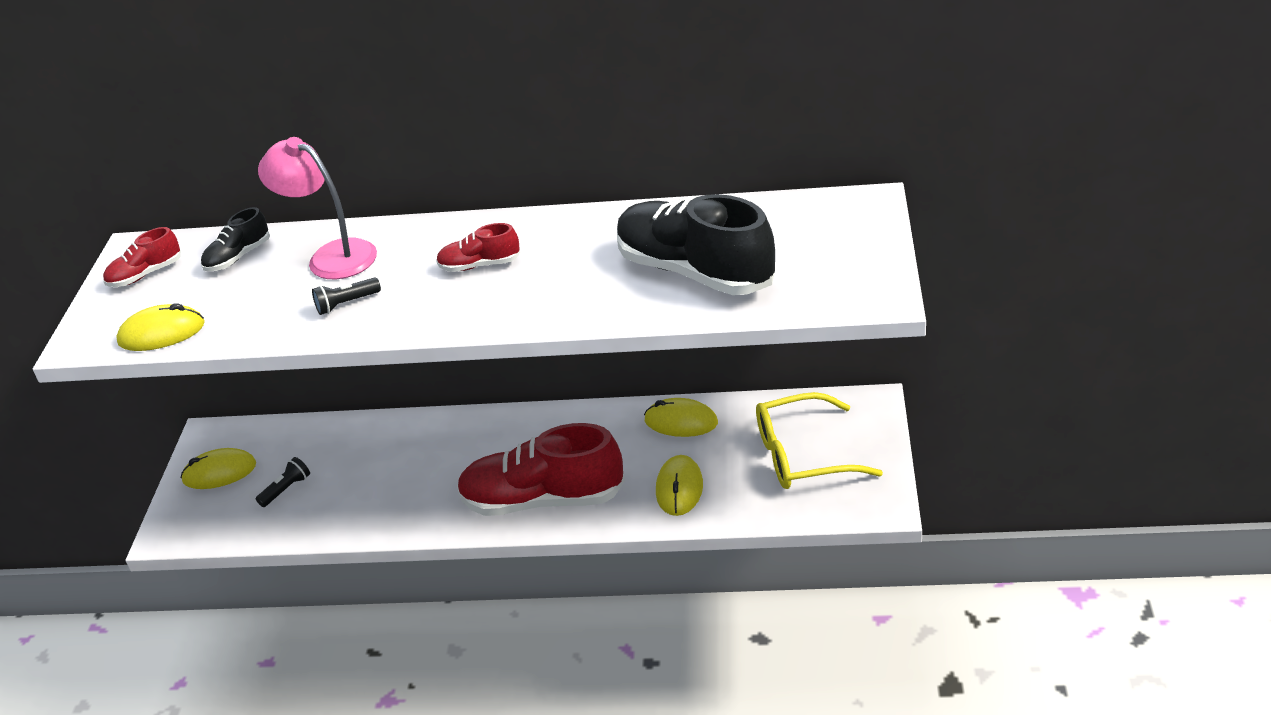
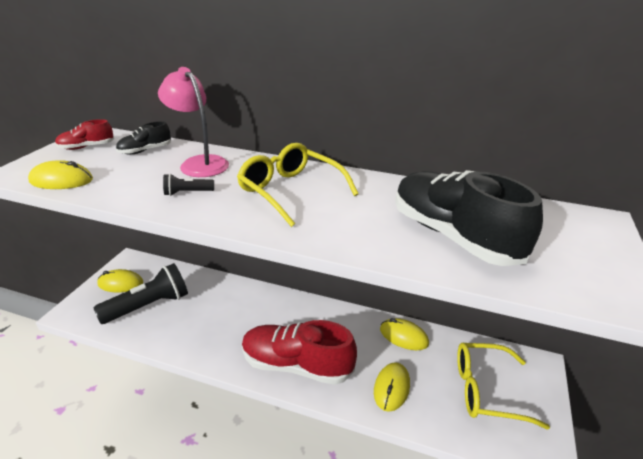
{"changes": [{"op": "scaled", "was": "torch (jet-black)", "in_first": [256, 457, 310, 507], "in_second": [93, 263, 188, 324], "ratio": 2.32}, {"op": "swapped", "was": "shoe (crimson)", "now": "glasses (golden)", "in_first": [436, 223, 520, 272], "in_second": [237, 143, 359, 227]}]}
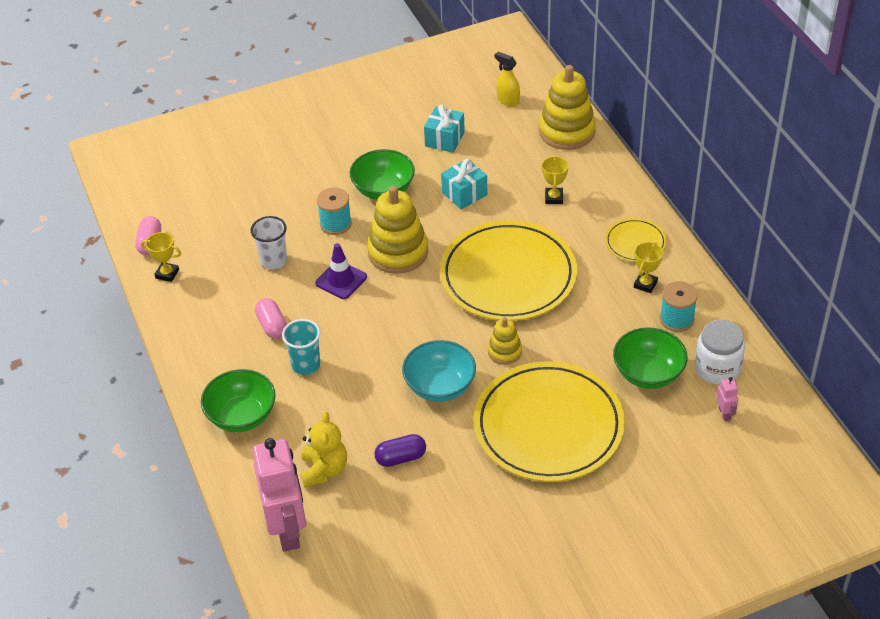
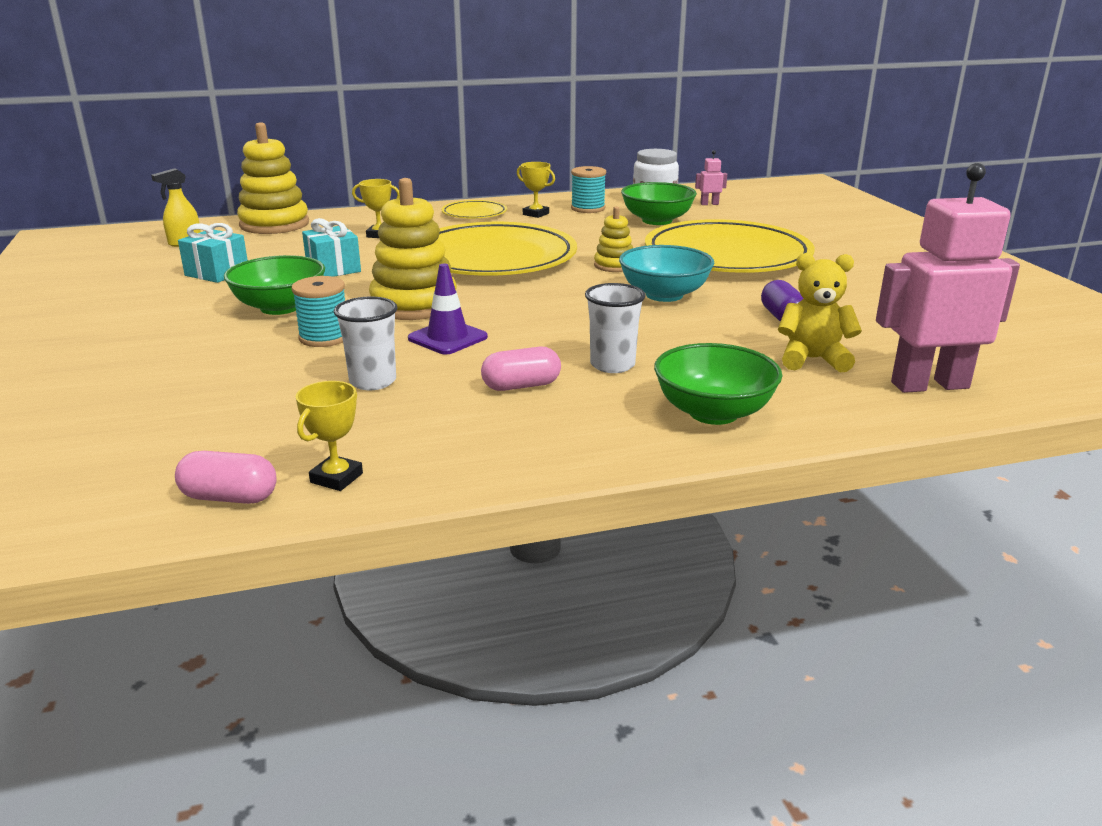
{"changes": [{"op": "repainted", "was": "cup (aqua)", "now": "cup (snow-white)", "in_first": [282, 319, 320, 375], "in_second": [585, 283, 646, 373]}]}
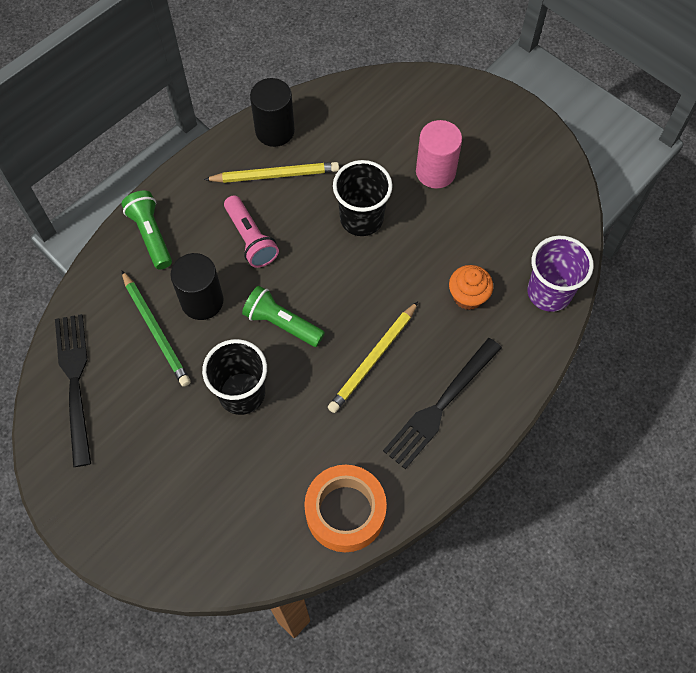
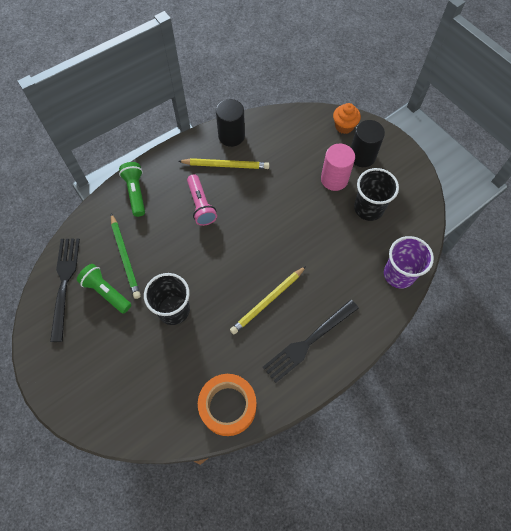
{"changes": [{"op": "shifted", "was": "torch (leaf-green)", "in_first": [242, 286, 325, 347], "in_second": [77, 264, 131, 314]}, {"op": "shifted", "was": "muffin (bright orange)", "in_first": [449, 265, 493, 310], "in_second": [333, 103, 361, 134]}, {"op": "shifted", "was": "solid cylinder (jet-black)", "in_first": [170, 253, 223, 320], "in_second": [351, 120, 385, 167]}, {"op": "shifted", "was": "cup (jet-black)", "in_first": [333, 160, 393, 236], "in_second": [354, 168, 399, 221]}]}
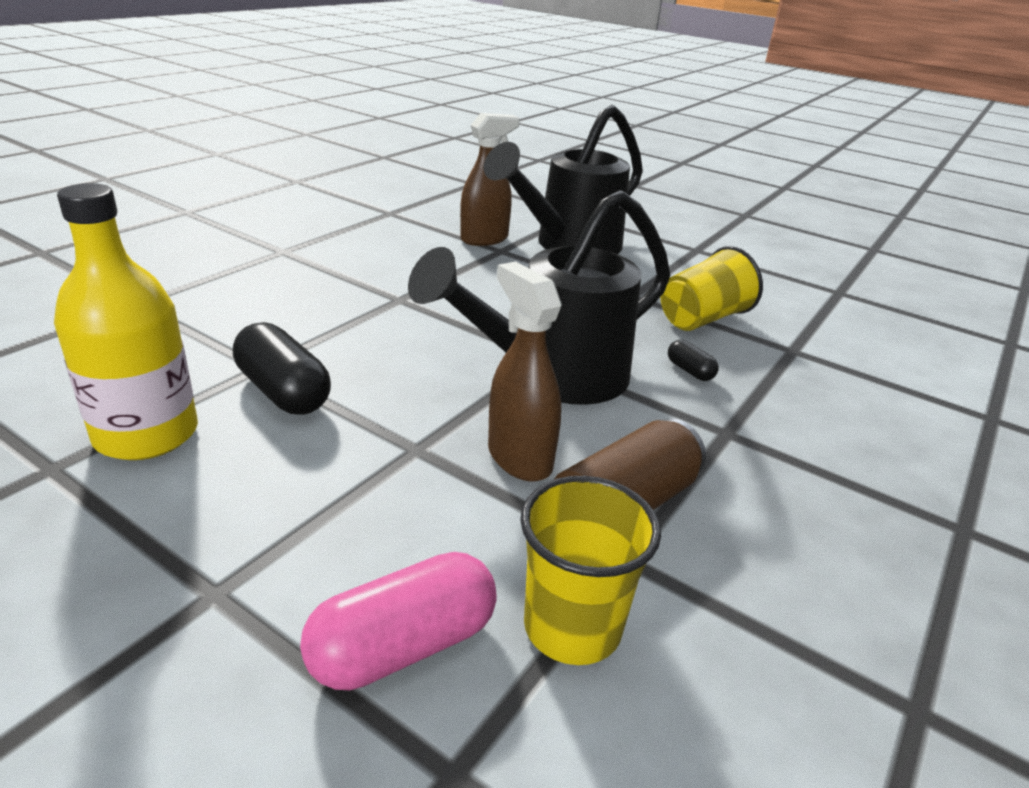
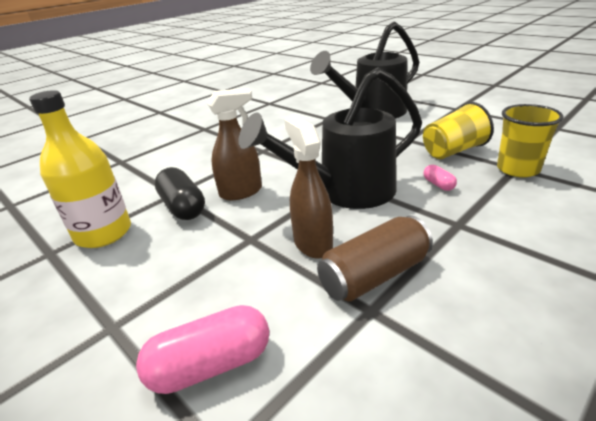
{"changes": [{"op": "shifted", "was": "sprayer (russet)", "in_first": [460, 113, 520, 246], "in_second": [207, 88, 262, 200]}, {"op": "repainted", "was": "pill (jet-black)", "now": "pill (rose-pink)", "in_first": [668, 340, 719, 381], "in_second": [423, 165, 457, 191]}, {"op": "shifted", "was": "cup (golden)", "in_first": [520, 476, 661, 665], "in_second": [497, 104, 563, 178]}]}
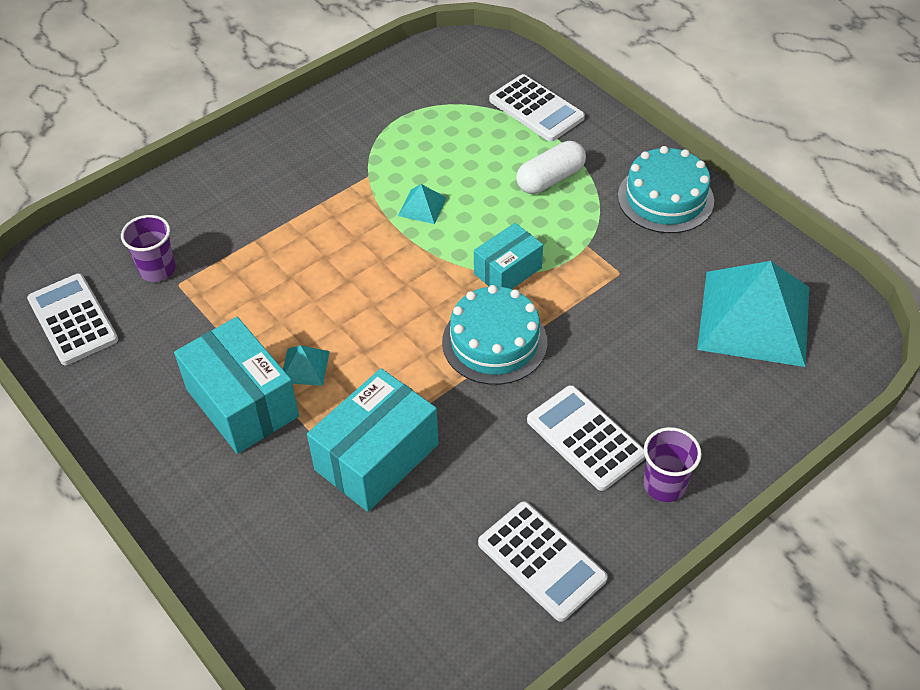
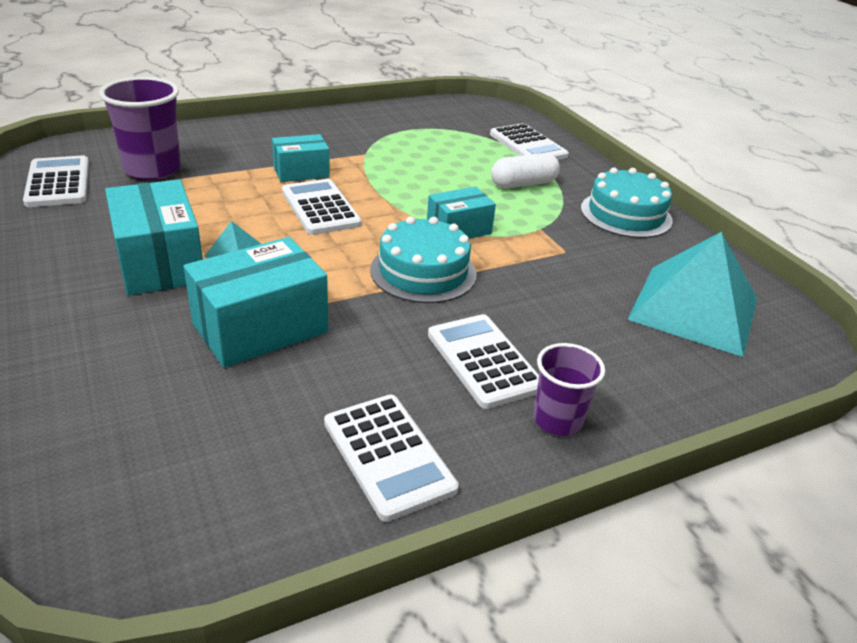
{"changes": [{"op": "scaled", "was": "cup (violet)", "in_first": [121, 215, 176, 282], "in_second": [99, 77, 181, 180], "ratio": 1.65}, {"op": "new", "now": "box (aqua)", "in_second": [272, 134, 330, 182]}, {"op": "new", "now": "calculator (snow-white)", "in_second": [282, 179, 362, 235]}, {"op": "gone", "was": "pyramid shape (aqua)", "in_first": [398, 184, 447, 224]}]}
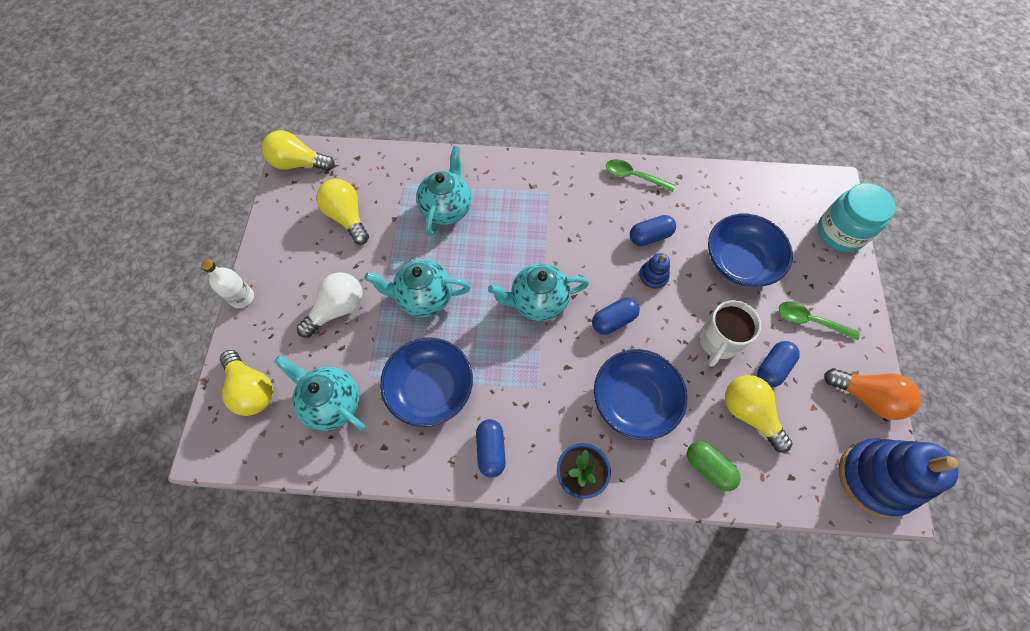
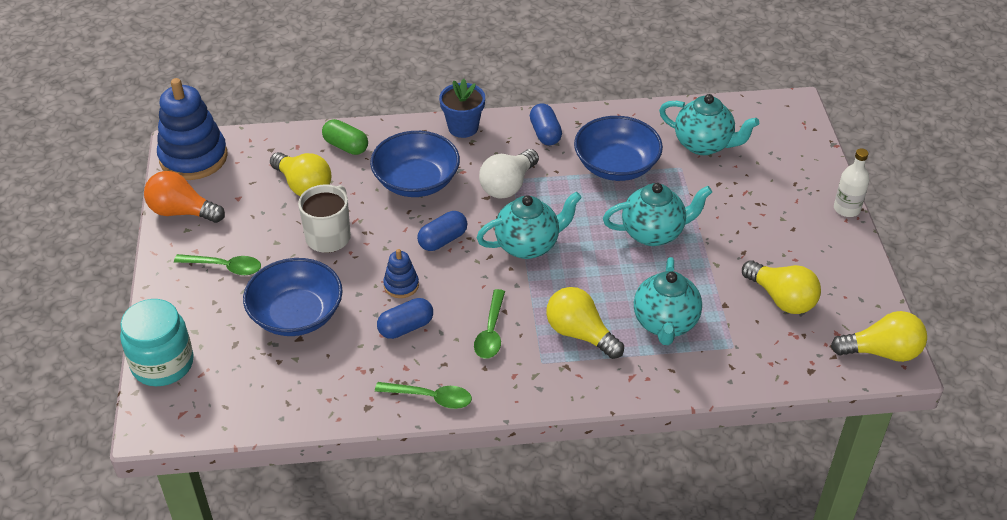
{"changes": [{"op": "new", "now": "tablespoon (leaf-green)", "in_second": [474, 289, 505, 359]}, {"op": "shifted", "was": "light bulb (snow-white)", "in_first": [296, 272, 363, 338], "in_second": [479, 149, 539, 199]}, {"op": "shifted", "was": "light bulb (golden)", "in_first": [220, 350, 273, 416], "in_second": [546, 287, 624, 359]}, {"op": "gone", "was": "pill (royal blue)", "in_first": [757, 341, 800, 387]}]}
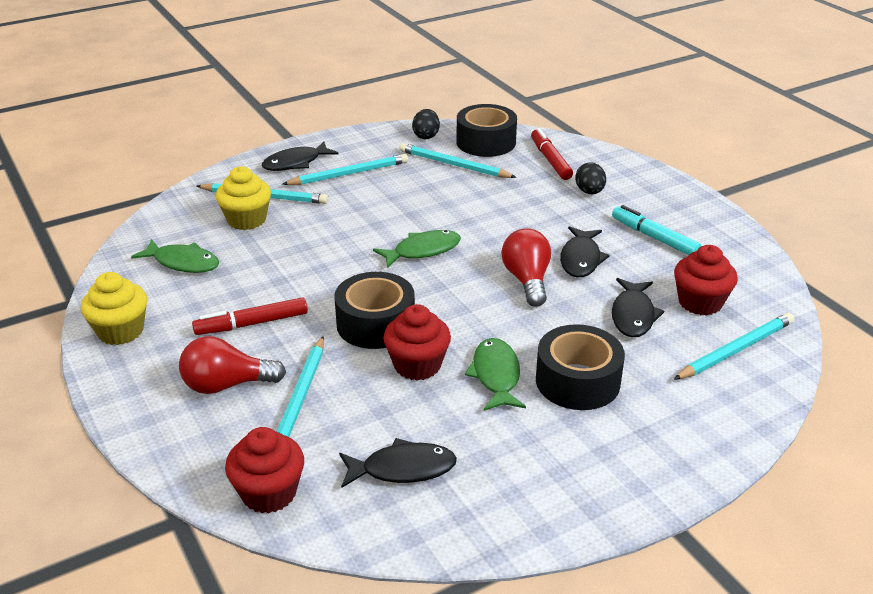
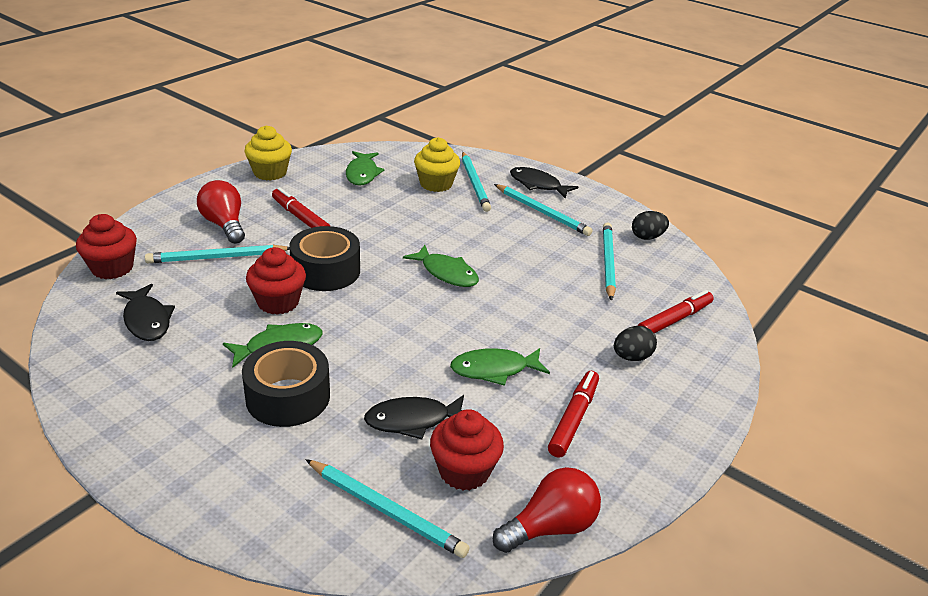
{"changes": [{"op": "repainted", "was": "toy fish (jet-black)", "now": "toy fish (leaf-green)", "in_first": [560, 226, 610, 277], "in_second": [450, 348, 550, 386]}, {"op": "shifted", "was": "light bulb (crimson)", "in_first": [501, 228, 551, 307], "in_second": [493, 467, 601, 553]}, {"op": "repainted", "was": "marker pen (aqua)", "now": "marker pen (crimson)", "in_first": [612, 205, 701, 255], "in_second": [548, 371, 599, 458]}, {"op": "gone", "was": "sticky tape (jet-black)", "in_first": [456, 104, 517, 157]}]}
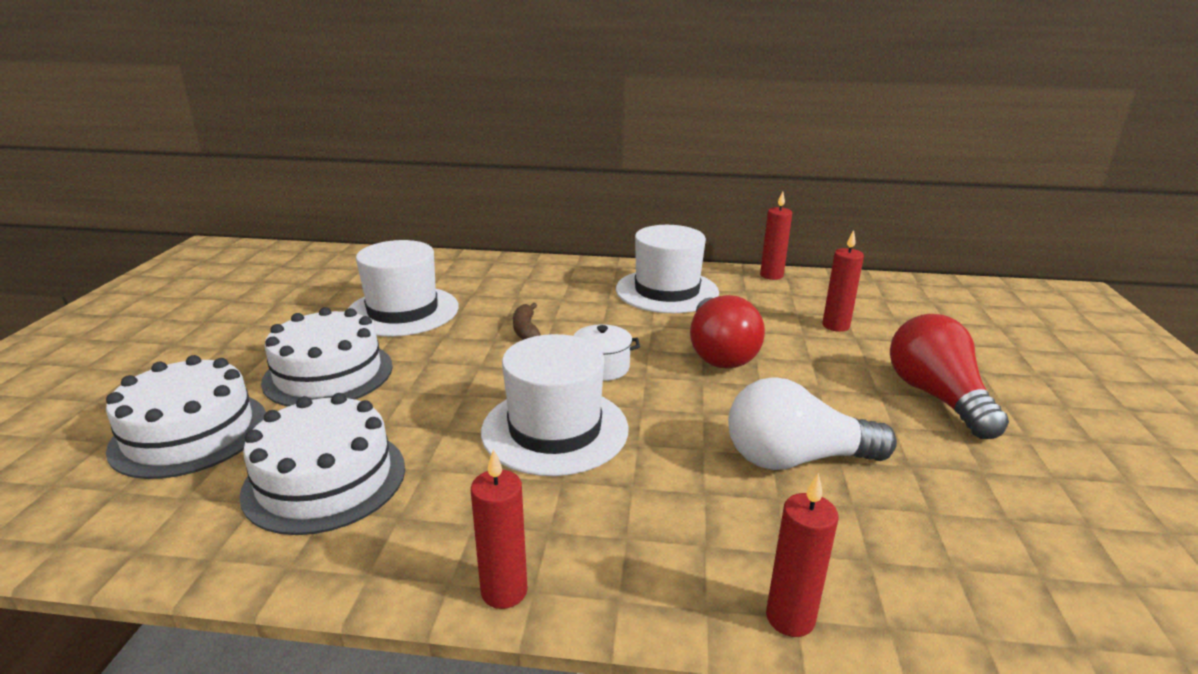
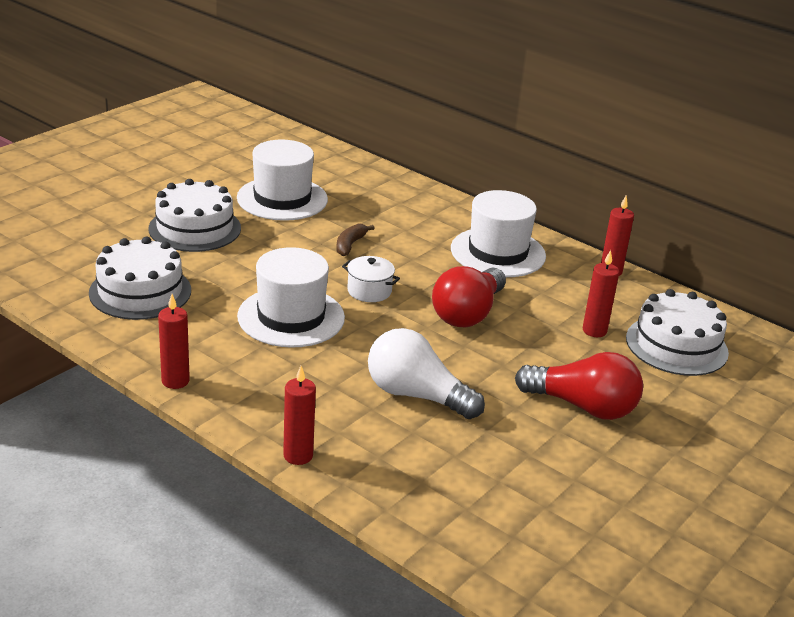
{"changes": [{"op": "rotated", "was": "light bulb (crimson)", "in_first": [890, 314, 1009, 439], "in_second": [515, 352, 643, 420], "clockwise": 90}, {"op": "shifted", "was": "cake (snow-white)", "in_first": [106, 355, 266, 479], "in_second": [626, 289, 729, 376]}]}
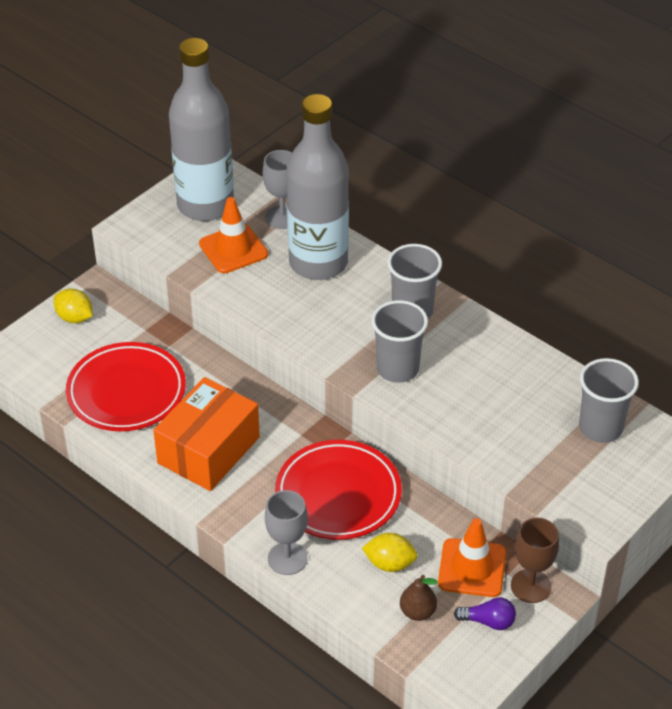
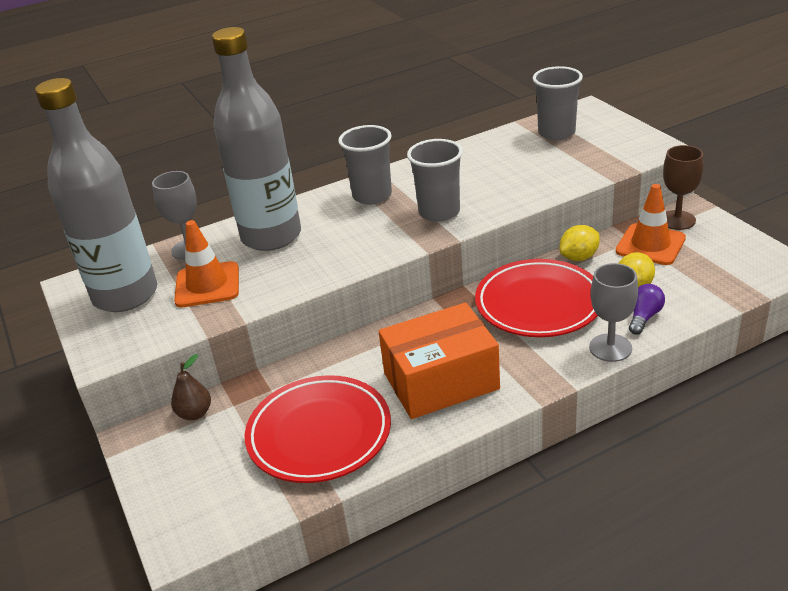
{"changes": [{"op": "shifted", "was": "pear (russet)", "in_first": [400, 575, 438, 621], "in_second": [171, 354, 211, 420]}, {"op": "rotated", "was": "box (bright orange)", "in_first": [153, 377, 260, 491], "in_second": [378, 303, 500, 419], "clockwise": -75}, {"op": "shifted", "was": "lemon (golden)", "in_first": [54, 289, 92, 323], "in_second": [559, 225, 600, 261]}, {"op": "shifted", "was": "light bulb (violet)", "in_first": [454, 597, 516, 630], "in_second": [629, 284, 665, 335]}]}
